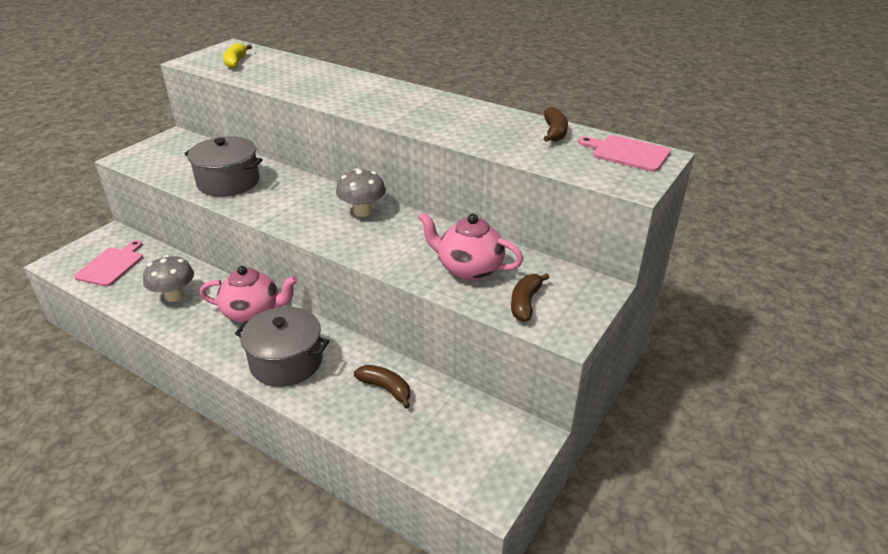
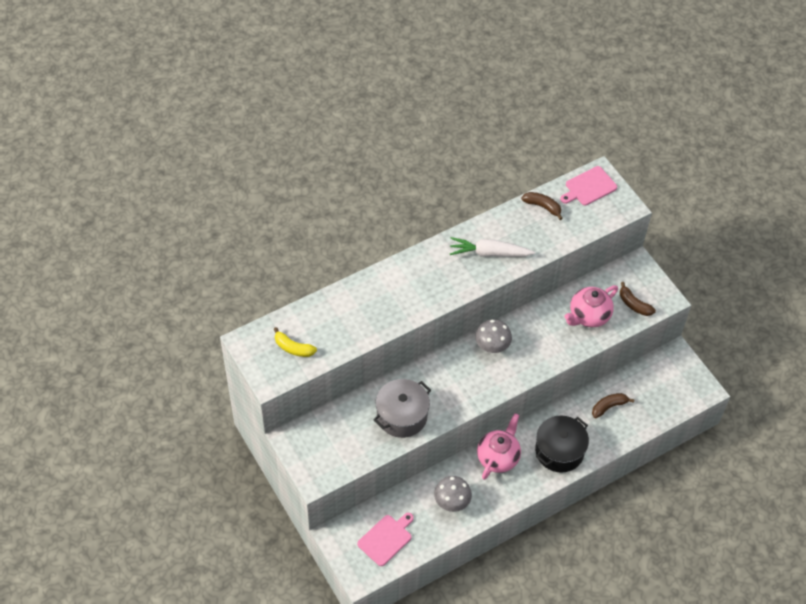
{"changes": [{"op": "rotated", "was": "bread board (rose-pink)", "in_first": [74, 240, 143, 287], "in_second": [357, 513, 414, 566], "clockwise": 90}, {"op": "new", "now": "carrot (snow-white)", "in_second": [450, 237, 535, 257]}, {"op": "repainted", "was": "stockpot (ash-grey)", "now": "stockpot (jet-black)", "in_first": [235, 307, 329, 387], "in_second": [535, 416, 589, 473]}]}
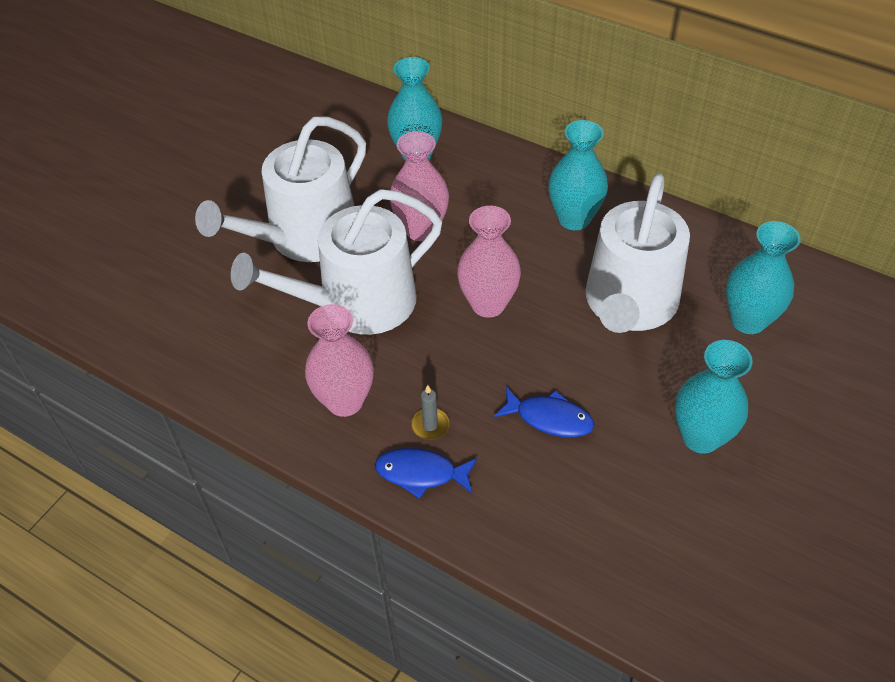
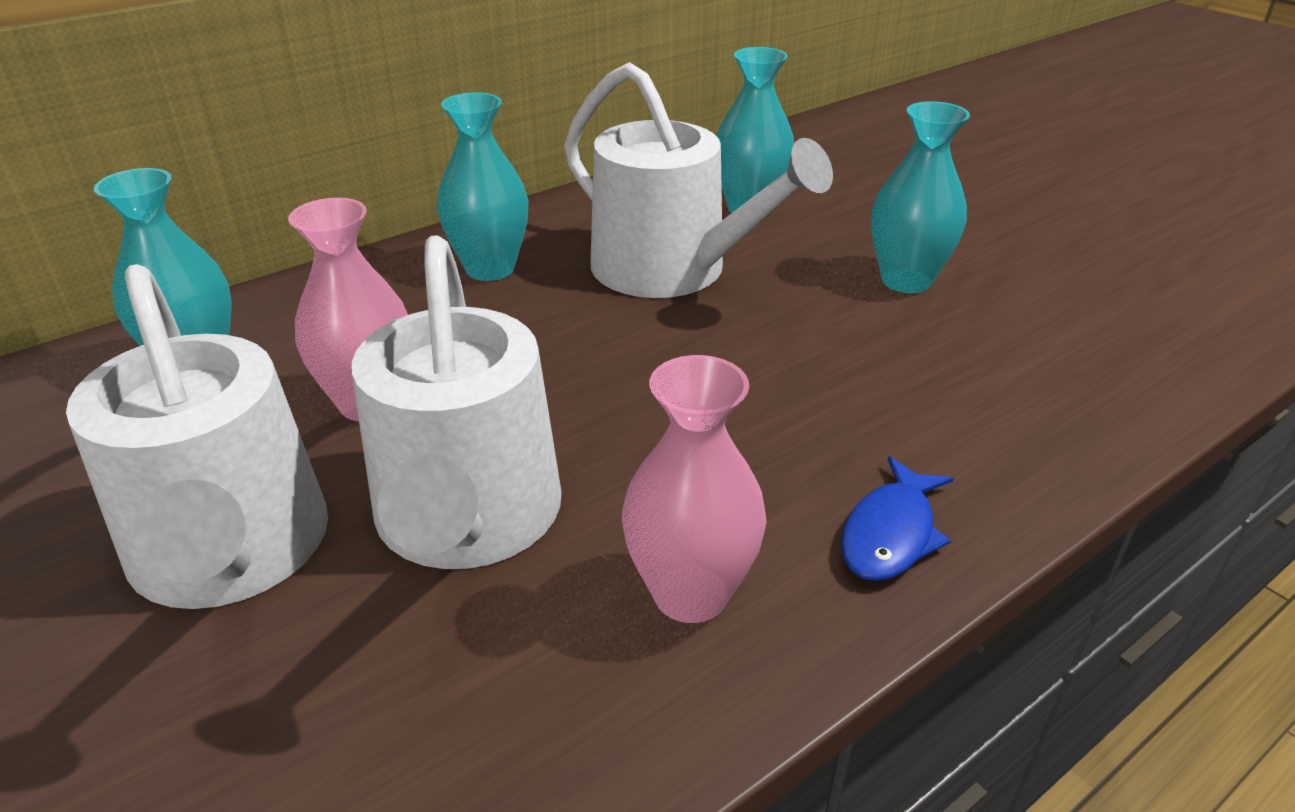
{"changes": [{"op": "gone", "was": "wax candle (ash-grey)", "in_first": [411, 385, 450, 440]}, {"op": "gone", "was": "flower vase (rose-pink)", "in_first": [457, 206, 521, 318]}, {"op": "gone", "was": "toy fish (royal blue)", "in_first": [494, 387, 594, 438]}]}
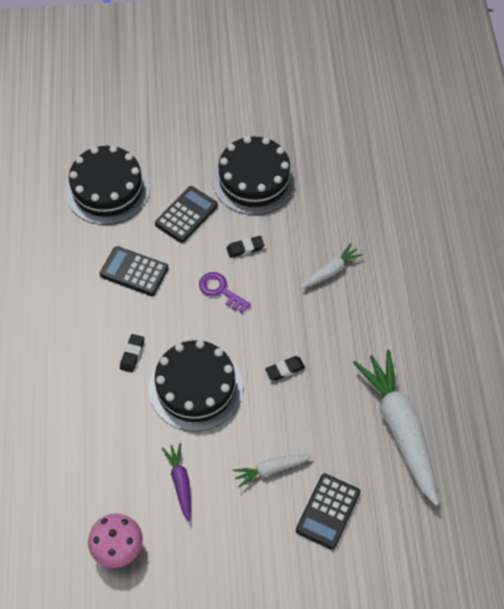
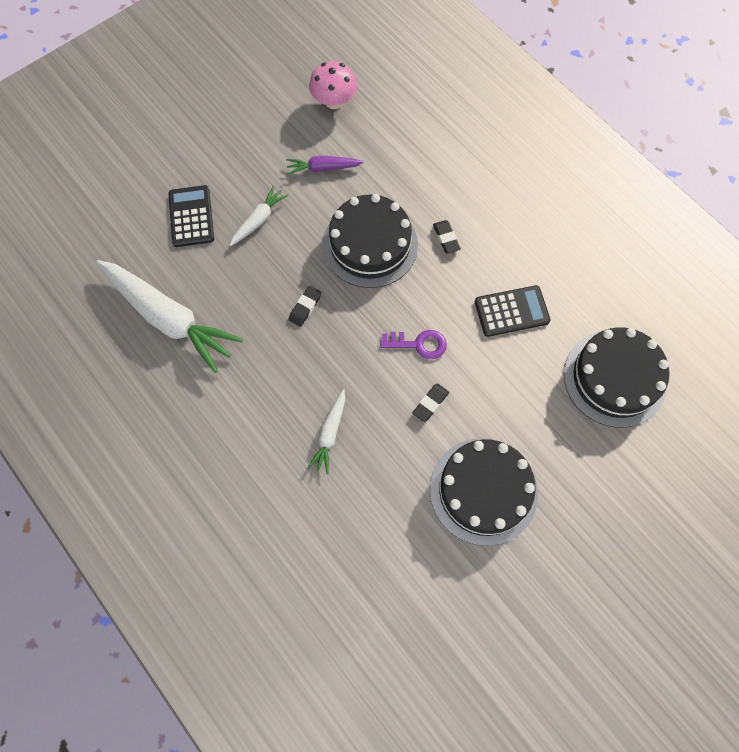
{"changes": [{"op": "rotated", "was": "carrot (violet)", "in_first": [162, 443, 191, 522], "in_second": [286, 156, 364, 175], "clockwise": 135}, {"op": "gone", "was": "calculator (jet-black)", "in_first": [155, 186, 218, 243]}]}
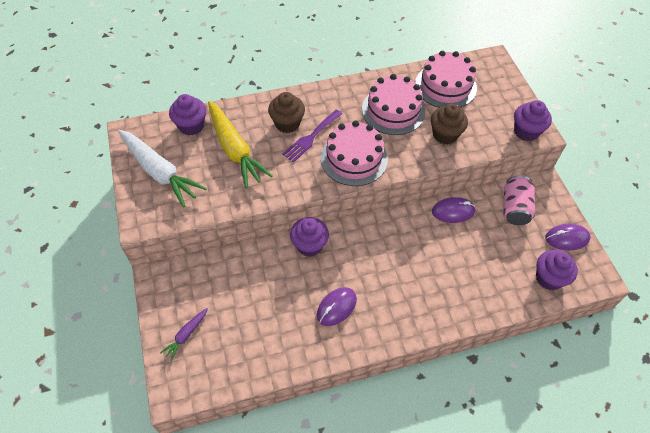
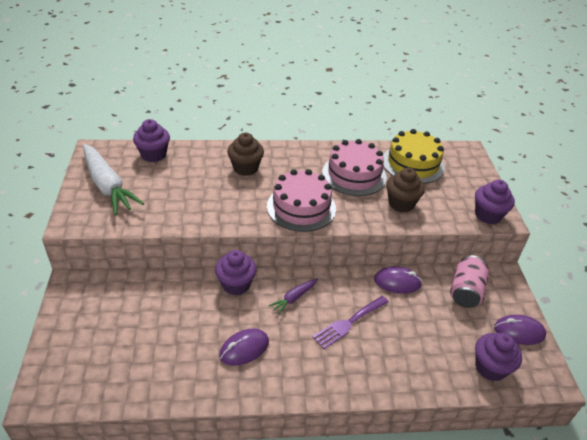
{"changes": [{"op": "shifted", "was": "carrot (violet)", "in_first": [160, 308, 208, 361], "in_second": [269, 278, 318, 315]}, {"op": "shifted", "was": "table fork (violet)", "in_first": [282, 110, 342, 163], "in_second": [312, 296, 389, 349]}, {"op": "repainted", "was": "cake (rose-pink)", "now": "cake (golden)", "in_first": [415, 51, 477, 108], "in_second": [383, 129, 445, 184]}, {"op": "gone", "was": "carrot (golden)", "in_first": [208, 101, 273, 188]}]}
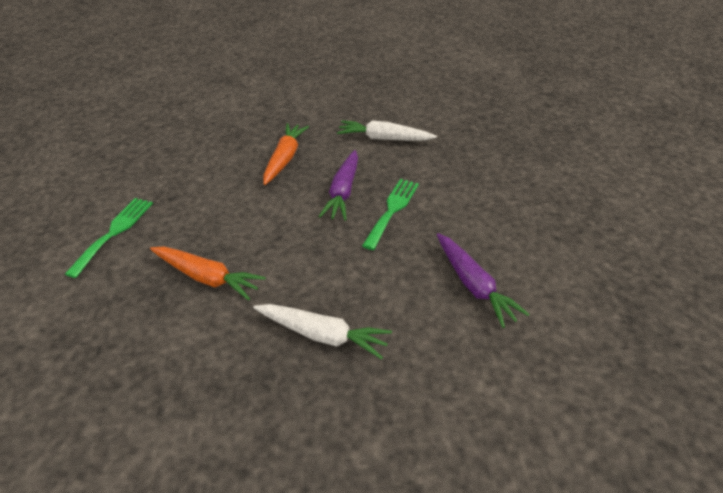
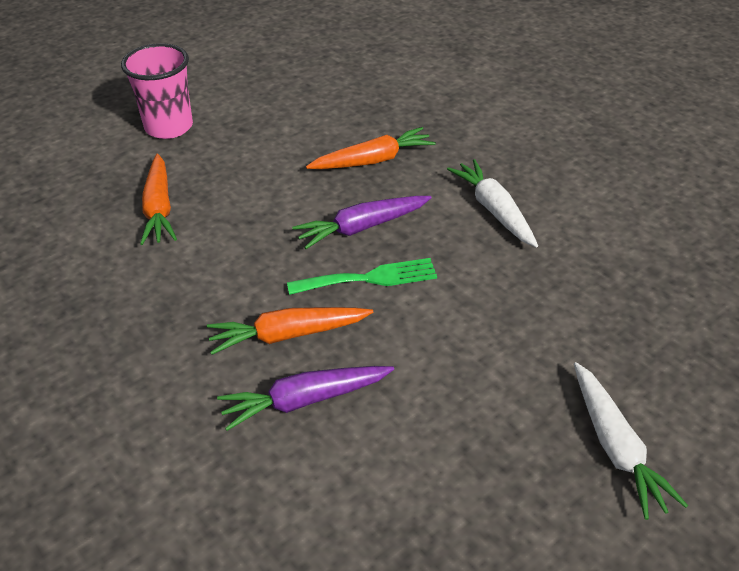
{"changes": [{"op": "swapped", "was": "table fork (leaf-green)", "now": "cup (rose-pink)", "in_first": [65, 198, 153, 278], "in_second": [121, 43, 193, 139]}, {"op": "new", "now": "carrot (bright orange)", "in_second": [207, 307, 373, 355]}, {"op": "rotated", "was": "carrot (violet)", "in_first": [437, 233, 529, 328], "in_second": [217, 366, 394, 431], "clockwise": 45}, {"op": "shifted", "was": "carrot (snow-white)", "in_first": [253, 304, 392, 360], "in_second": [574, 362, 688, 520]}]}
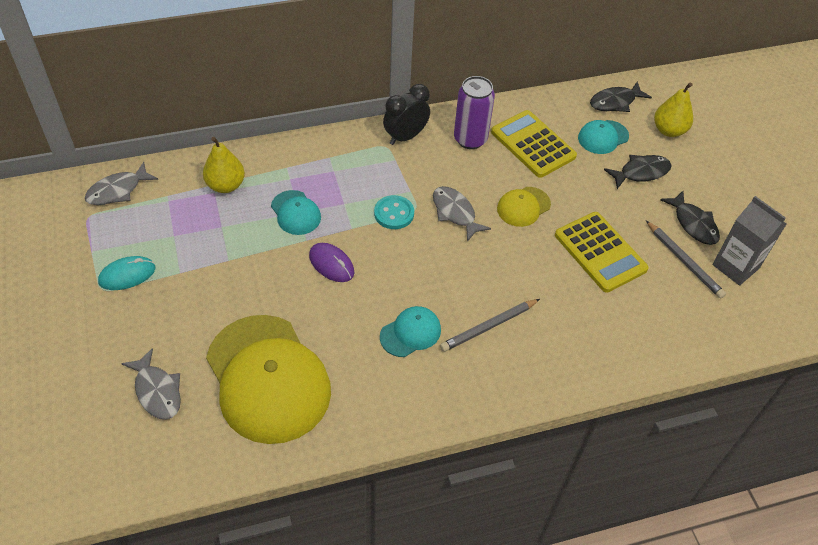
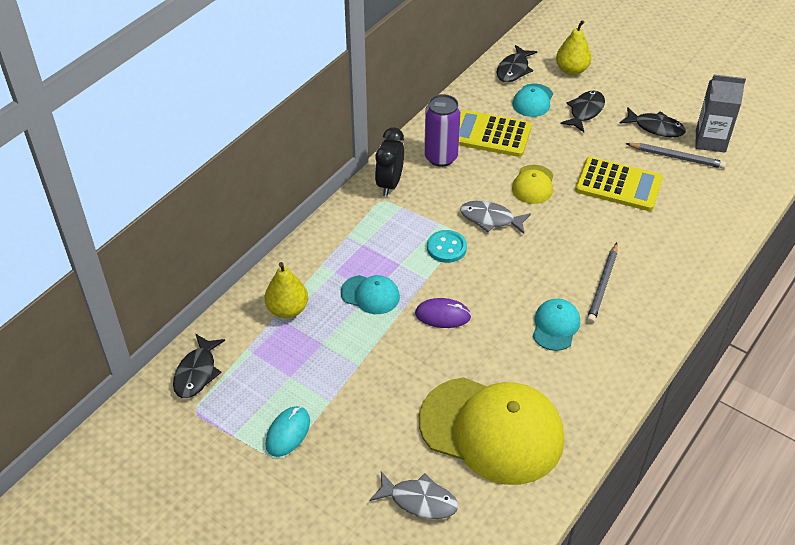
{"changes": [{"op": "repainted", "was": "toy fish (ash-grey)", "now": "toy fish (jet-black)", "in_first": [85, 162, 158, 205], "in_second": [173, 334, 225, 398]}]}
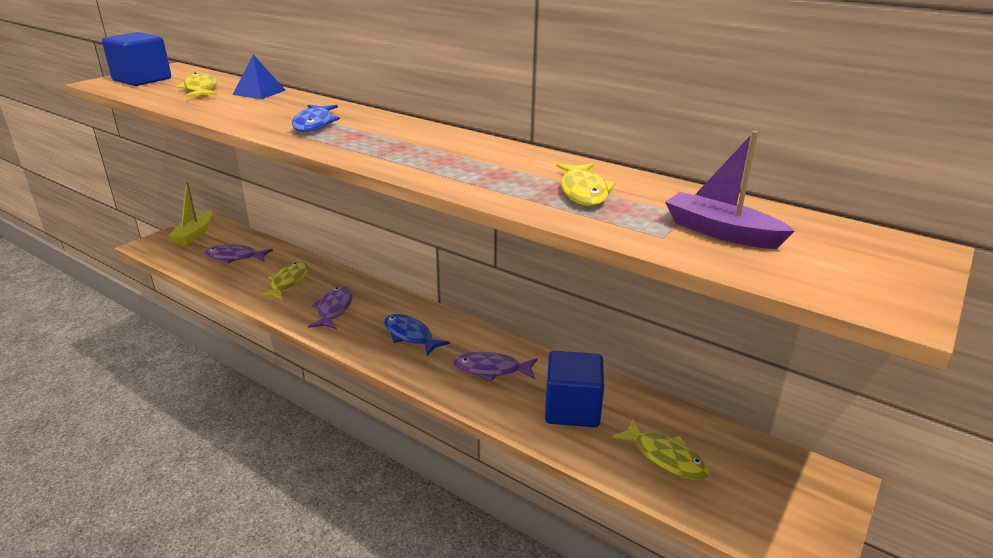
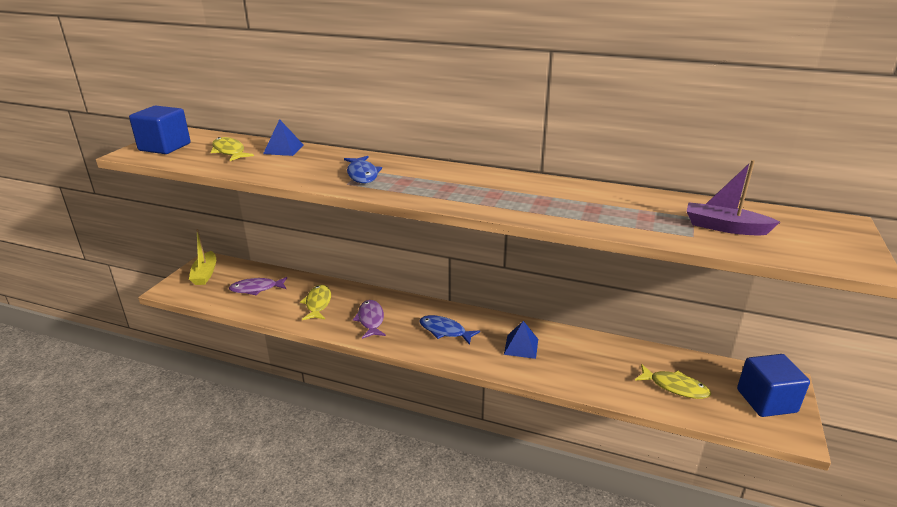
{"changes": [{"op": "swapped", "was": "toy fish (violet)", "now": "pyramid shape (royal blue)", "in_first": [453, 352, 537, 382], "in_second": [504, 321, 538, 359]}, {"op": "shifted", "was": "cube (royal blue)", "in_first": [545, 351, 604, 427], "in_second": [737, 354, 810, 417]}, {"op": "gone", "was": "toy fish (golden)", "in_first": [556, 163, 615, 206]}]}
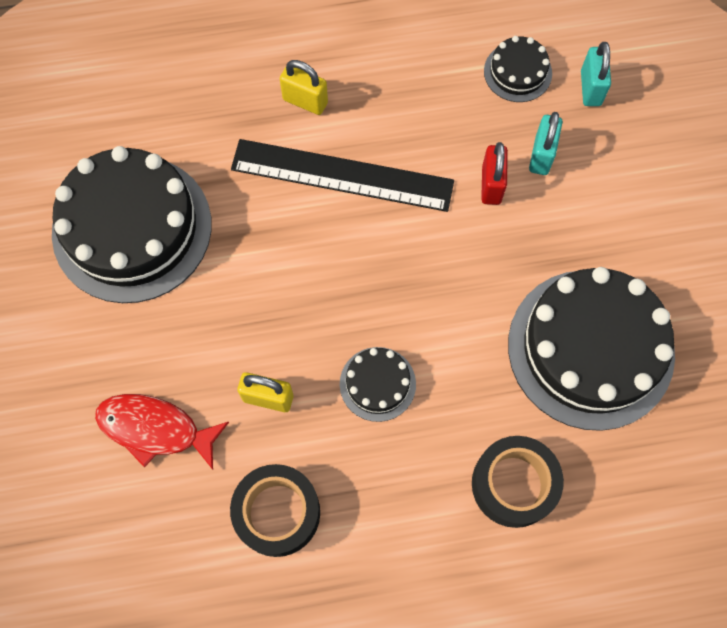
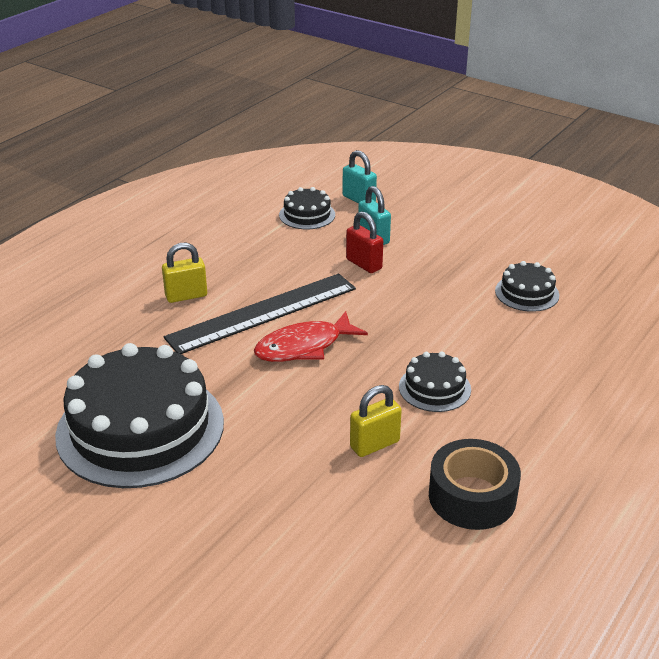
{"changes": [{"op": "shifted", "was": "toy fish (crimson)", "in_first": [95, 394, 229, 470], "in_second": [254, 311, 368, 362]}, {"op": "scaled", "was": "cake (jet-black)", "in_first": [508, 267, 675, 431], "in_second": [495, 261, 559, 312], "ratio": 0.46}, {"op": "gone", "was": "sticky tape (jet-black)", "in_first": [472, 436, 564, 528]}]}
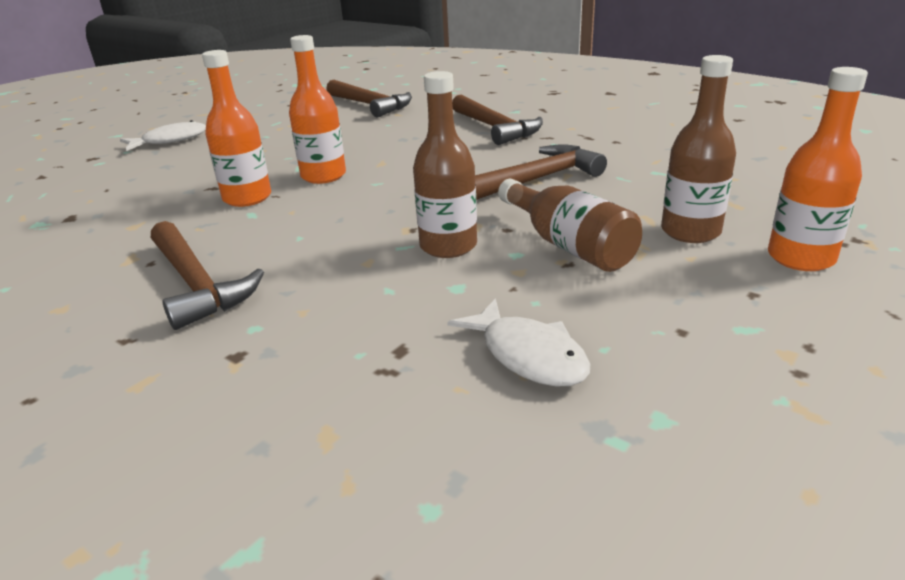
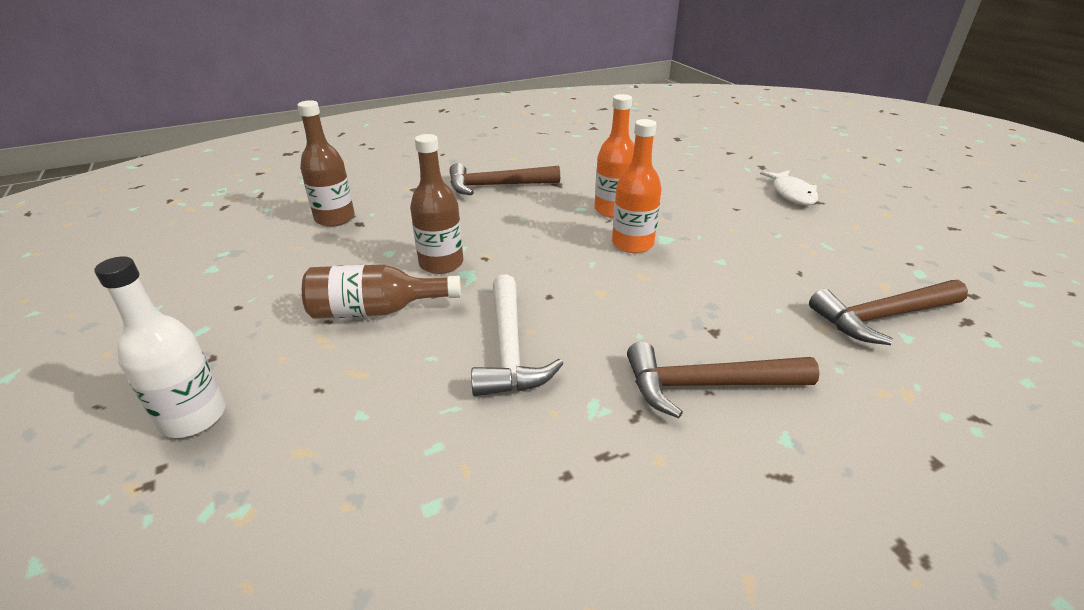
{"changes": [{"op": "repainted", "was": "flask (bright orange)", "now": "flask (snow-white)", "in_first": [768, 67, 868, 271], "in_second": [94, 256, 226, 438]}, {"op": "shifted", "was": "flask (russet)", "in_first": [661, 55, 736, 243], "in_second": [297, 100, 355, 227]}, {"op": "repainted", "was": "claw hammer (russet)", "now": "claw hammer (snow-white)", "in_first": [475, 144, 607, 200], "in_second": [471, 274, 564, 396]}, {"op": "gone", "was": "toy fish (snow-white)", "in_first": [447, 299, 590, 386]}]}
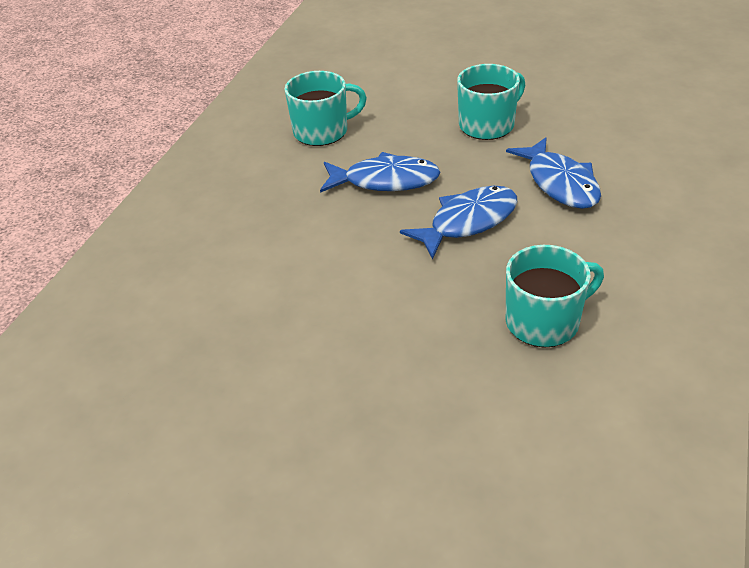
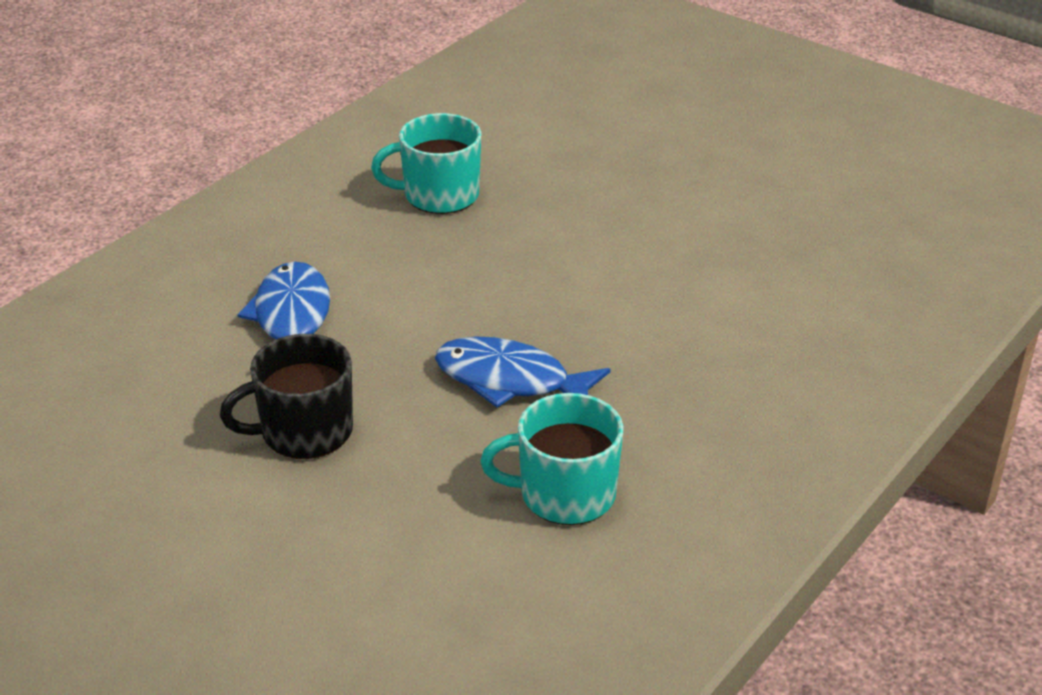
{"changes": [{"op": "repainted", "was": "tea mug (aqua)", "now": "tea mug (jet-black)", "in_first": [457, 64, 525, 140], "in_second": [220, 334, 353, 459]}, {"op": "gone", "was": "toy fish (royal blue)", "in_first": [400, 186, 517, 259]}]}
